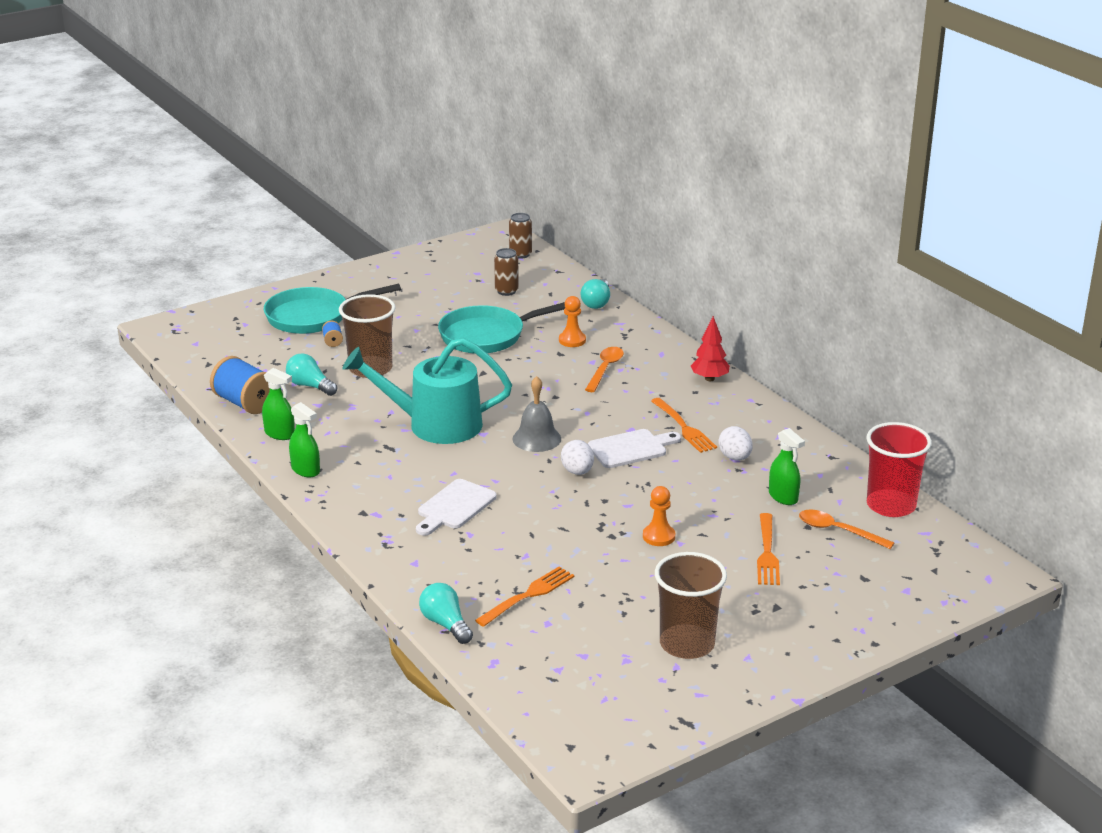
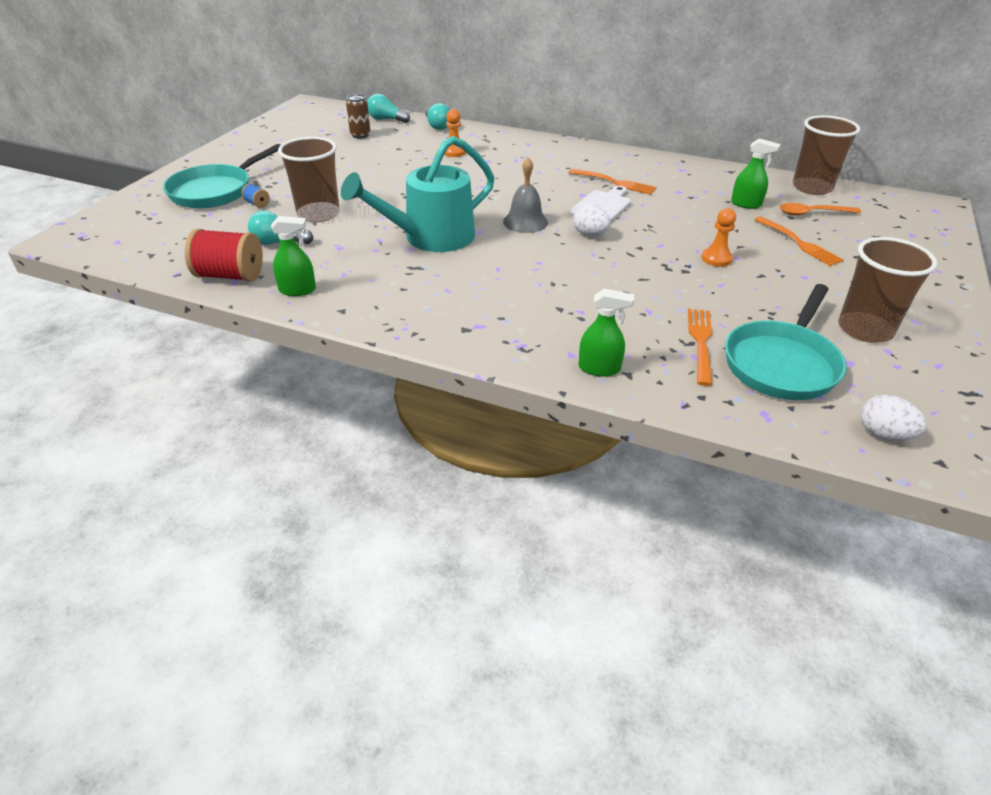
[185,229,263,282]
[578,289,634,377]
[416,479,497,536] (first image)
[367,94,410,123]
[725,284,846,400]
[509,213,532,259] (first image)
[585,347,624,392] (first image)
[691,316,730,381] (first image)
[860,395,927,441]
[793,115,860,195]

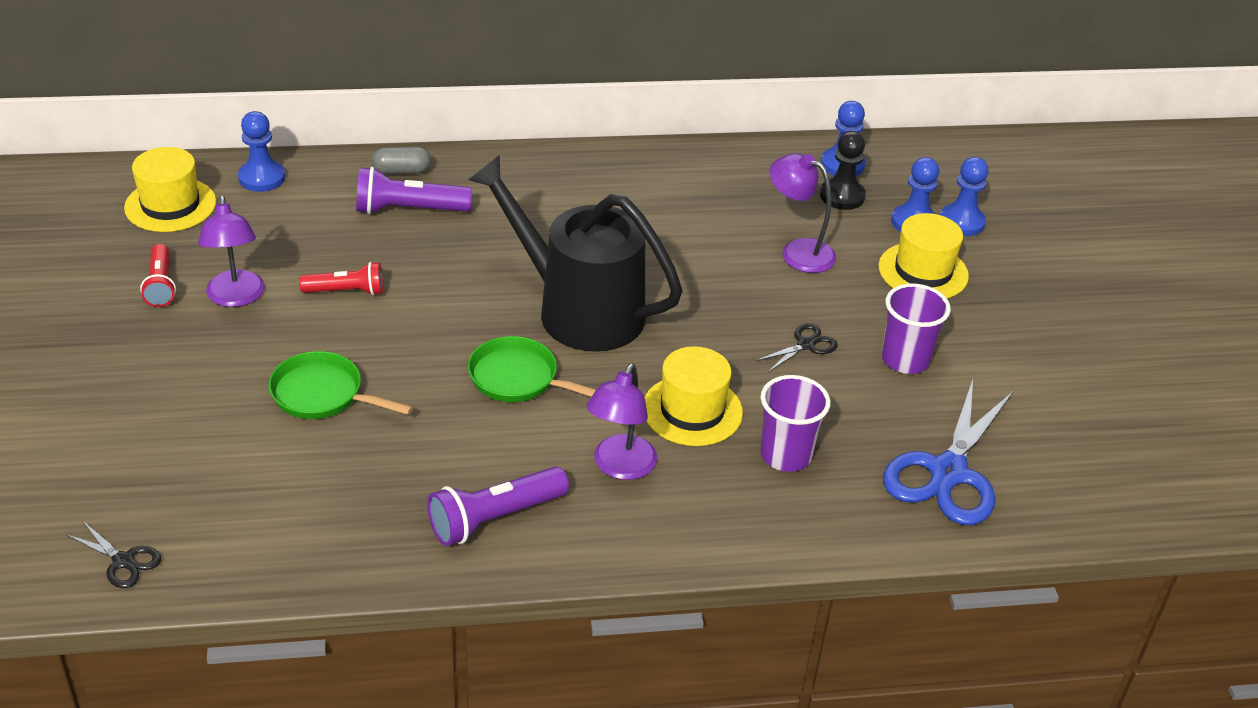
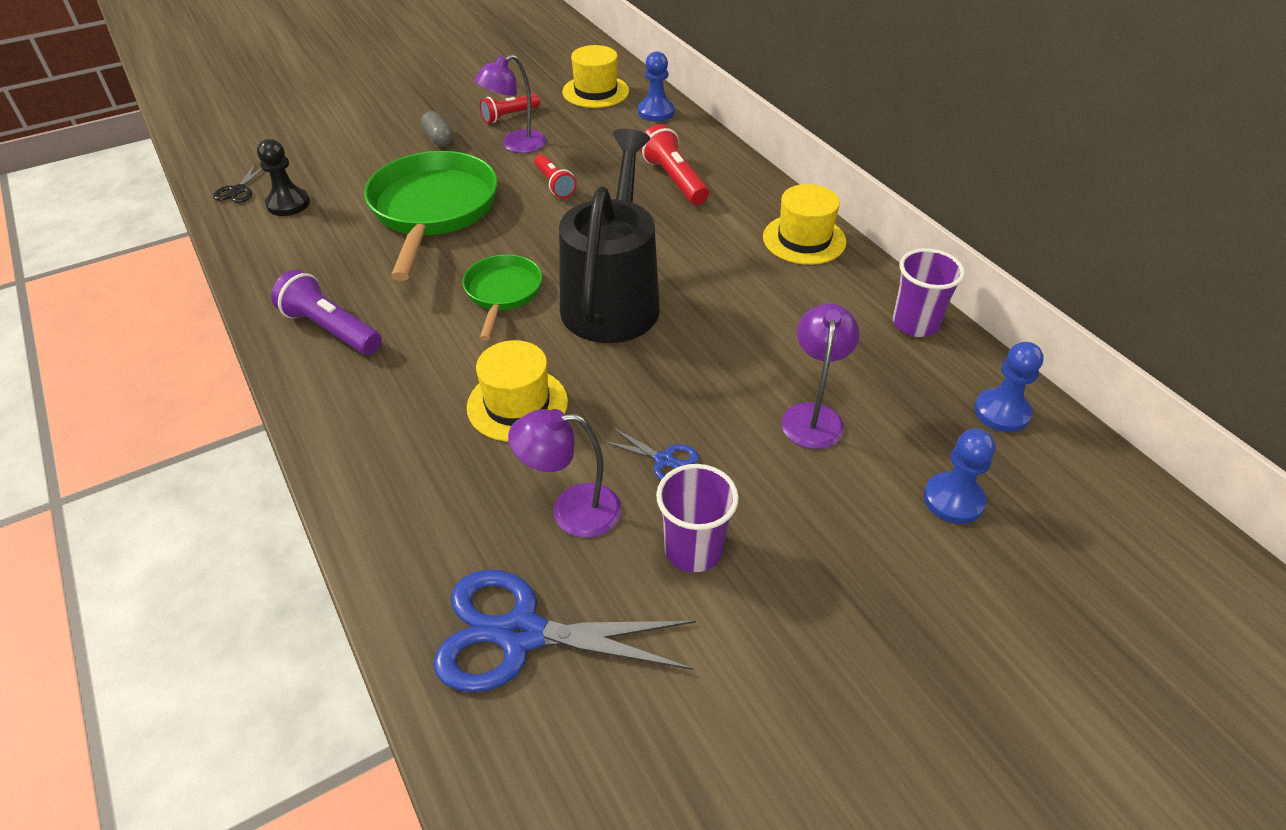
[364,151,498,281]
[640,124,709,205]
[421,111,453,146]
[508,409,622,538]
[601,427,699,480]
[893,248,965,337]
[257,139,310,216]
[763,184,846,265]
[940,157,989,236] (first image)

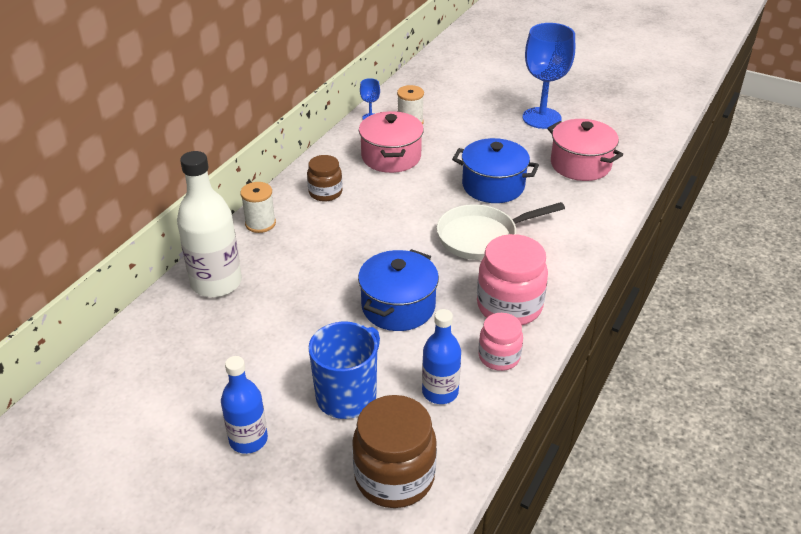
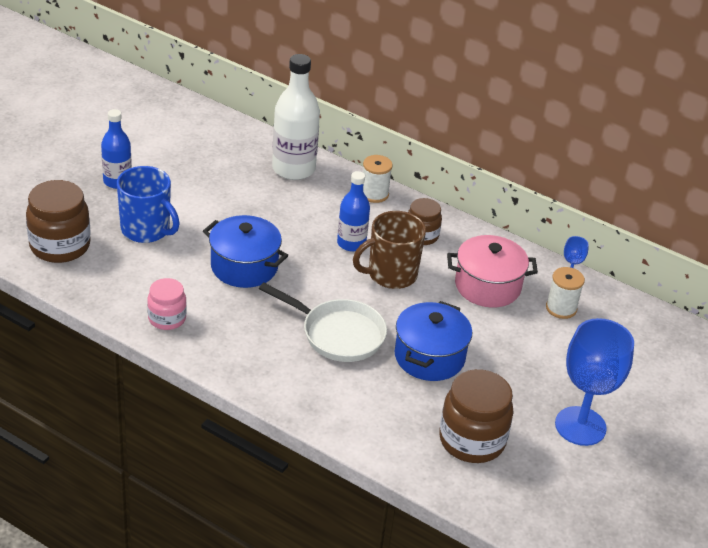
[337,171,370,251]
[259,283,387,362]
[477,234,548,325] (first image)
[439,369,514,463]
[353,211,426,289]

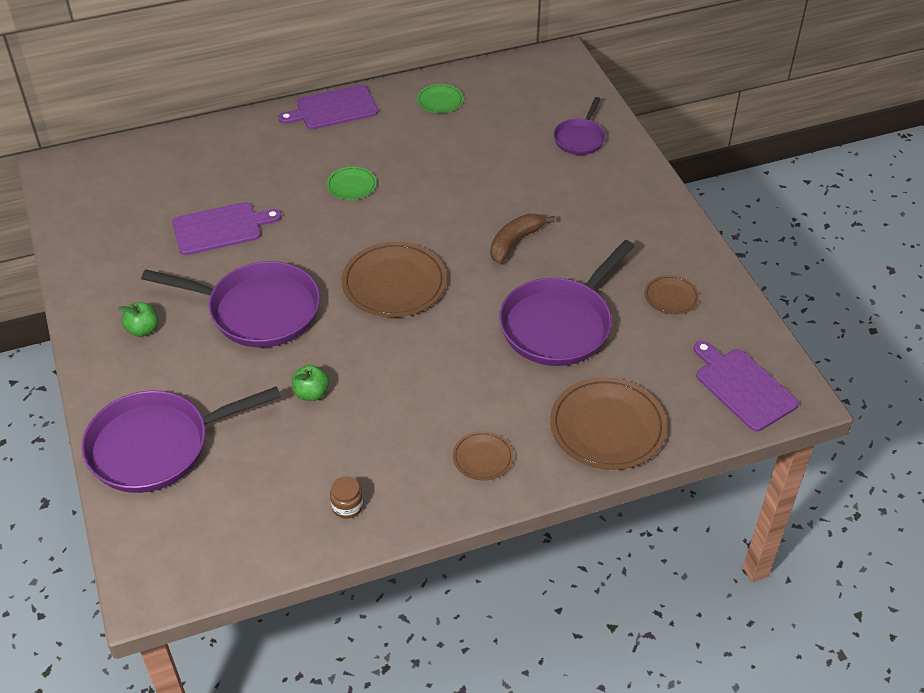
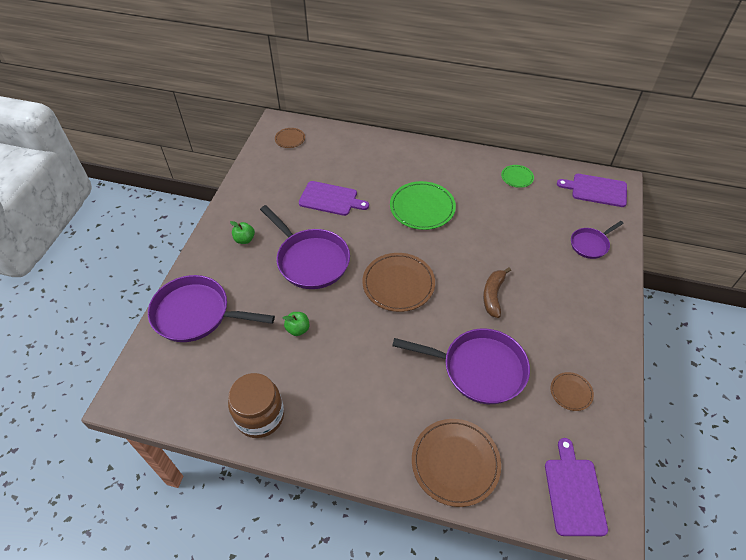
[557,174,627,207]
[390,181,456,230]
[228,373,284,438]
[275,128,305,148]
[483,267,511,318]
[392,329,530,404]

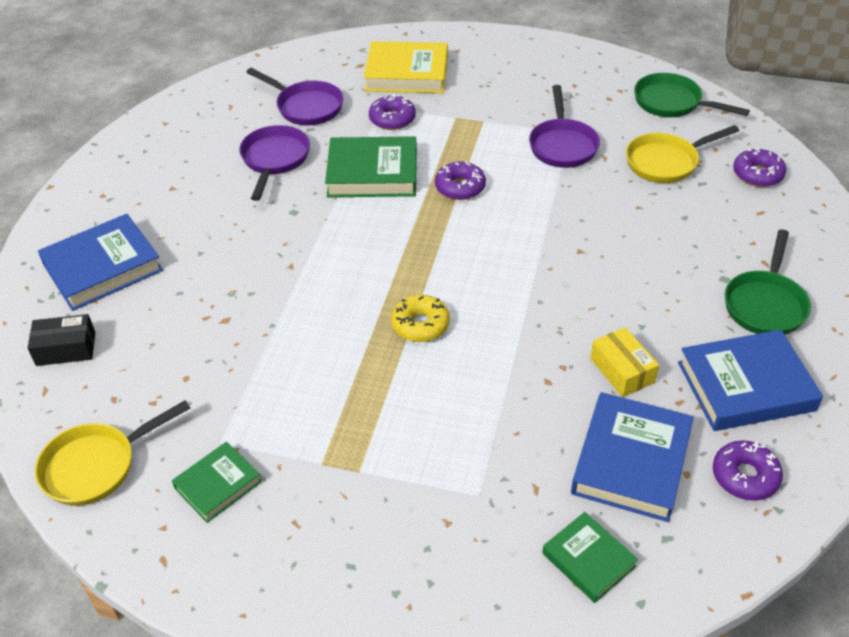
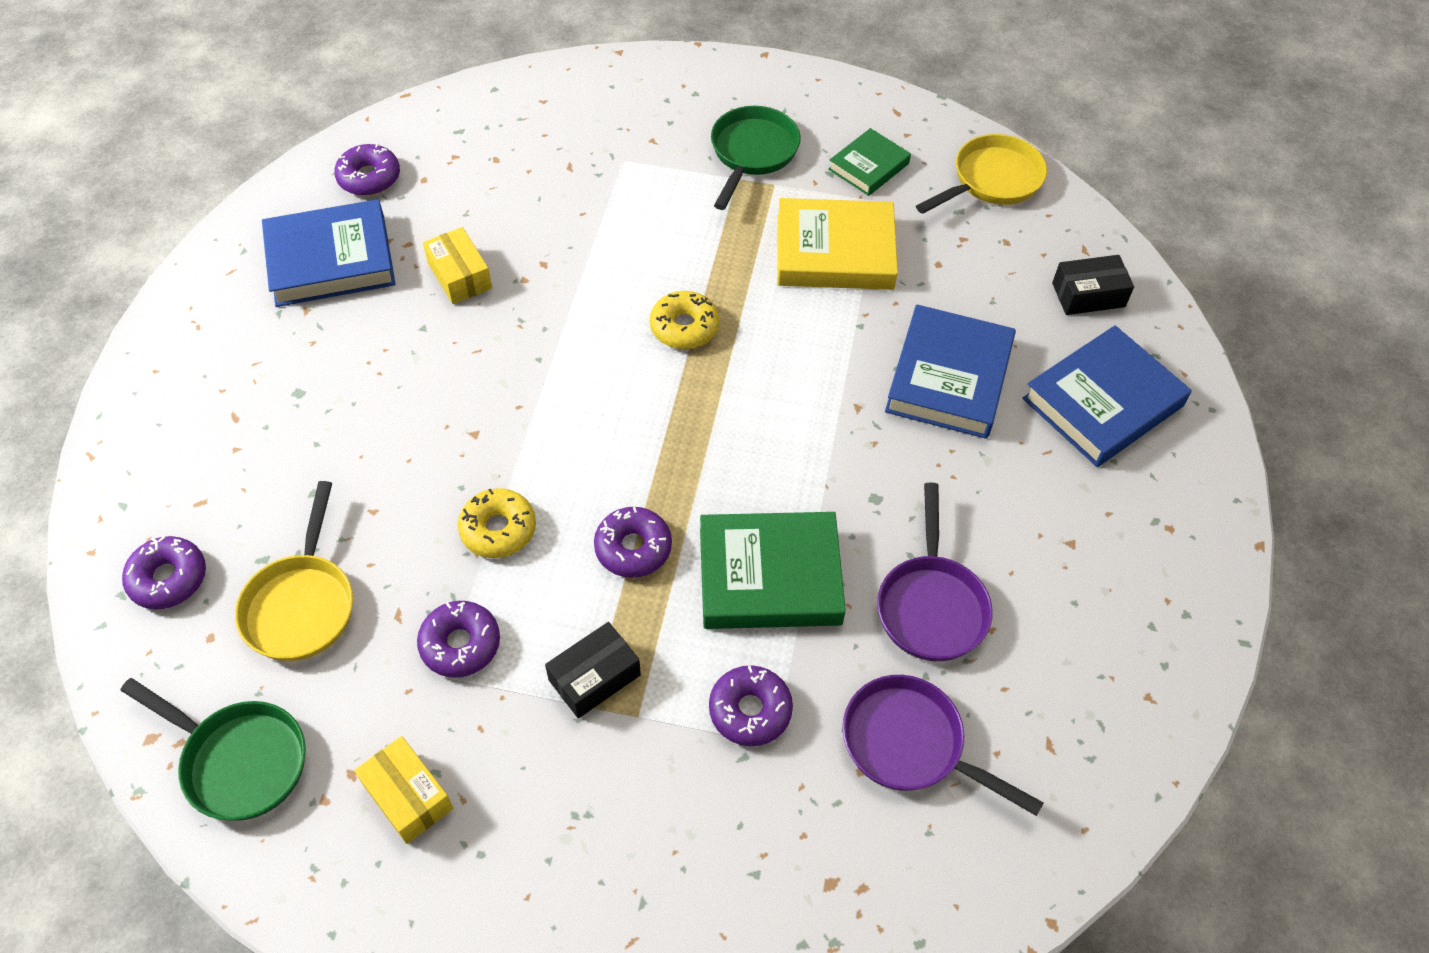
[777,198,898,290]
[417,601,500,678]
[542,512,638,603] (first image)
[885,304,1016,439]
[235,481,353,661]
[711,106,801,210]
[354,736,453,844]
[458,488,536,558]
[545,622,641,718]

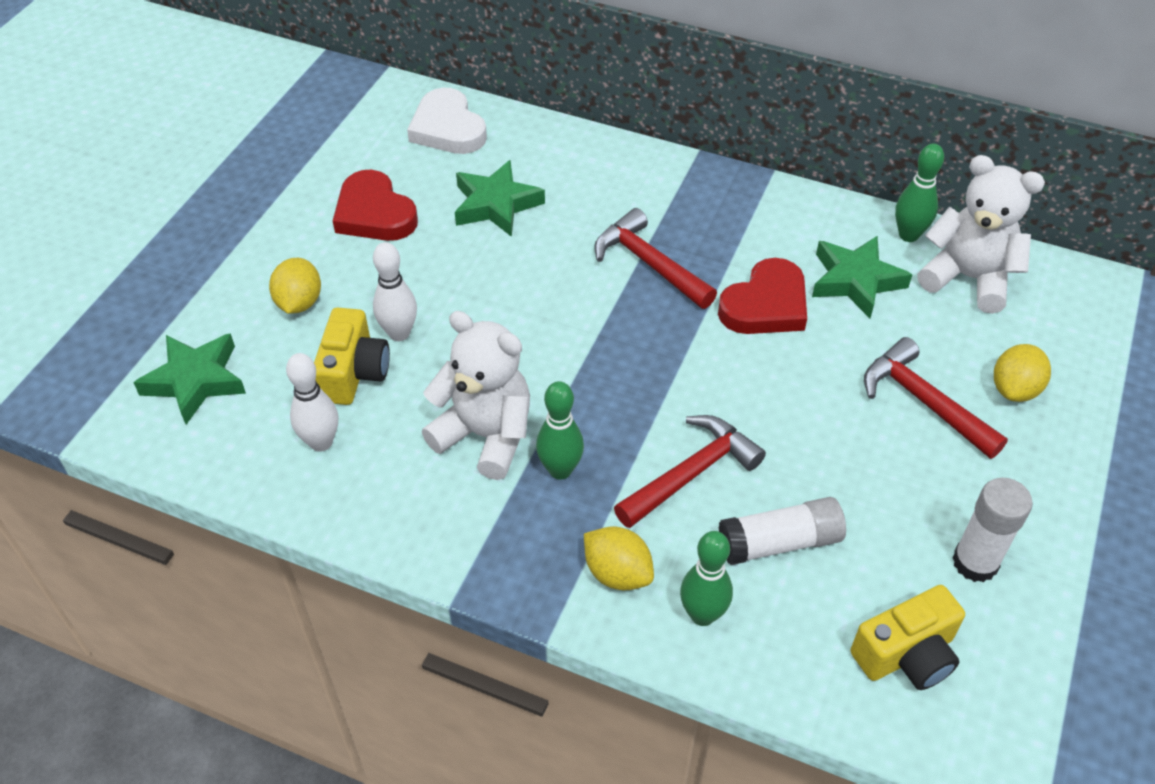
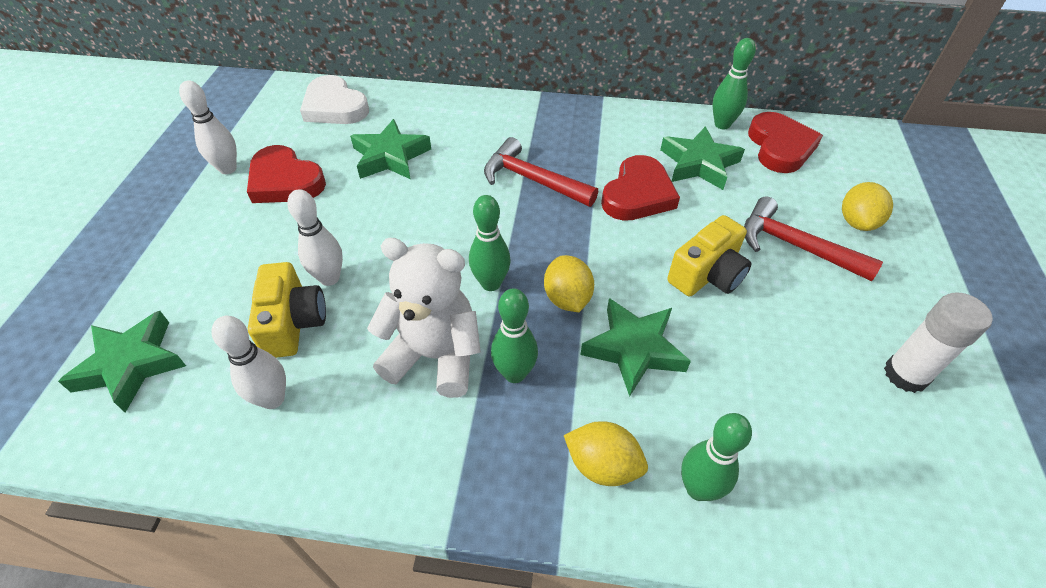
[544,255,594,312]
[580,298,691,397]
[718,497,846,565] (first image)
[667,215,752,296]
[748,112,823,173]
[179,80,237,174]
[469,195,511,291]

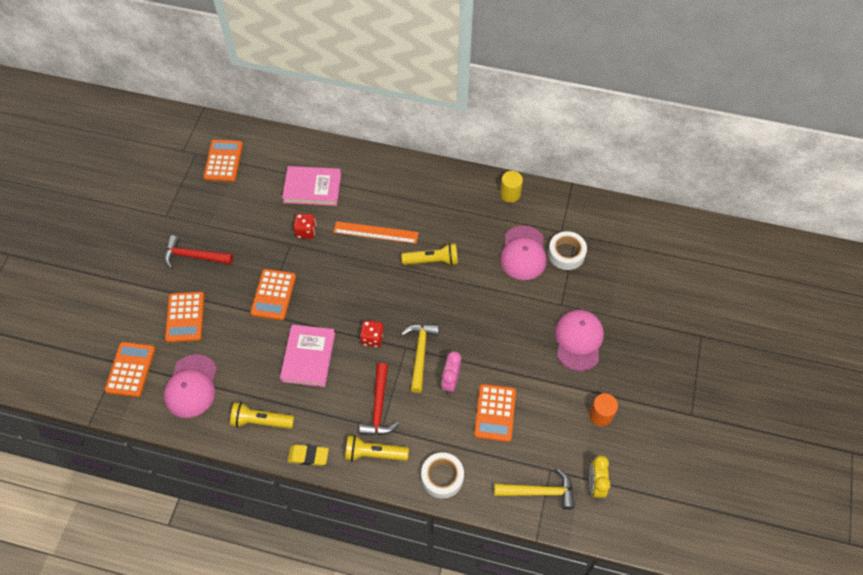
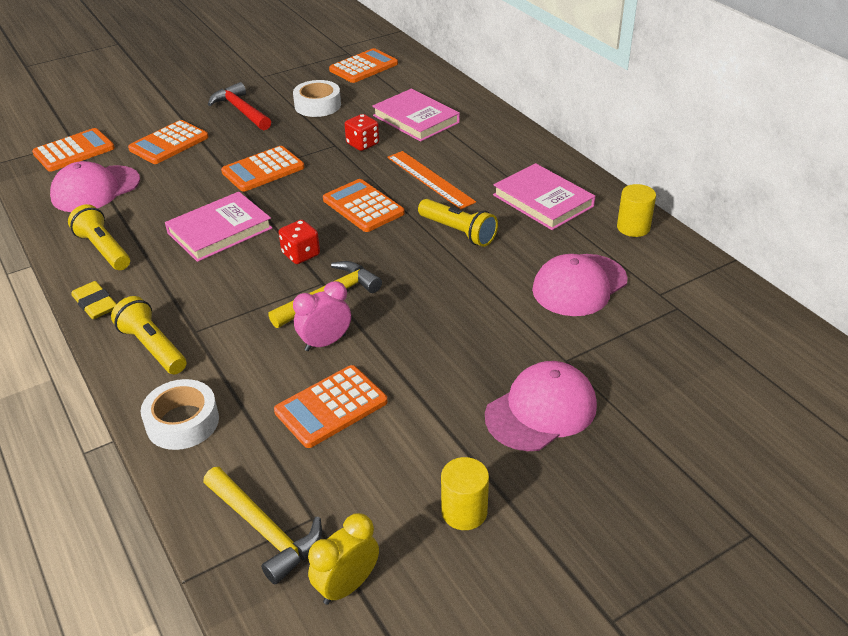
[359,363,399,435] (first image)
[293,80,341,117]
[441,457,489,530]
[323,179,405,232]
[493,163,595,230]

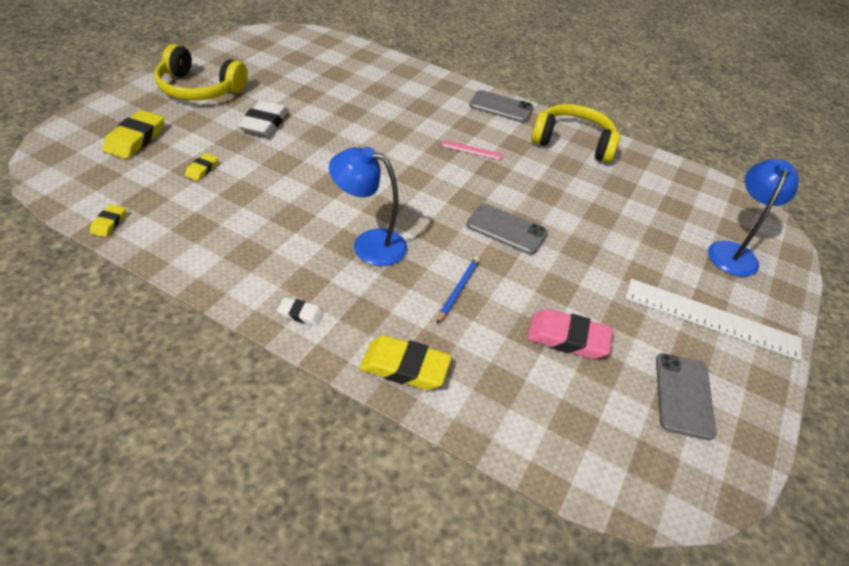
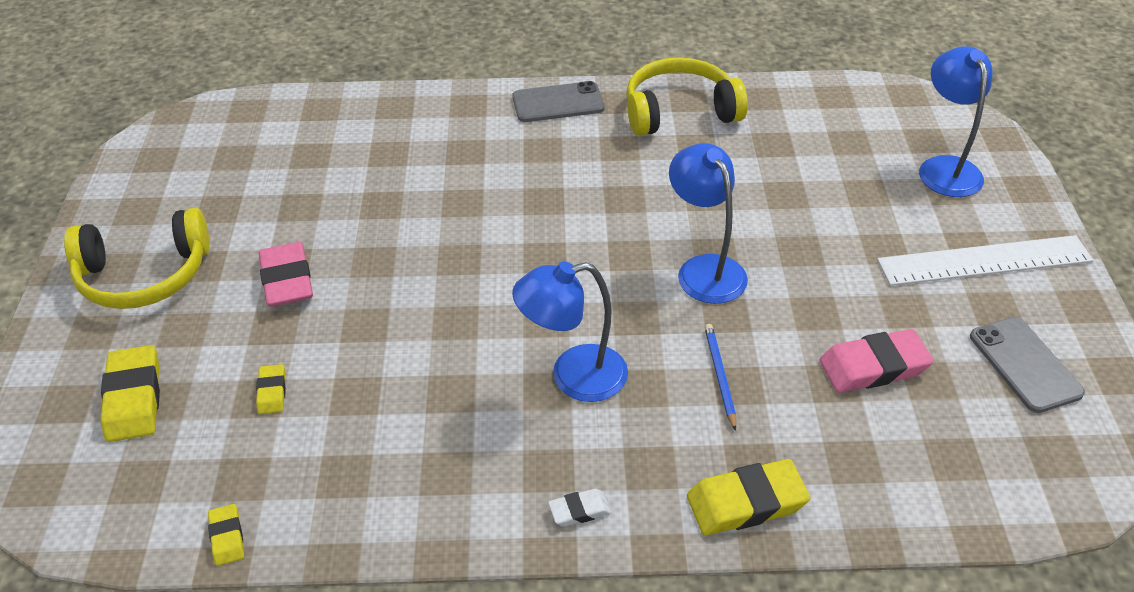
[259,242,313,307]
[441,140,503,160] (first image)
[669,143,748,304]

